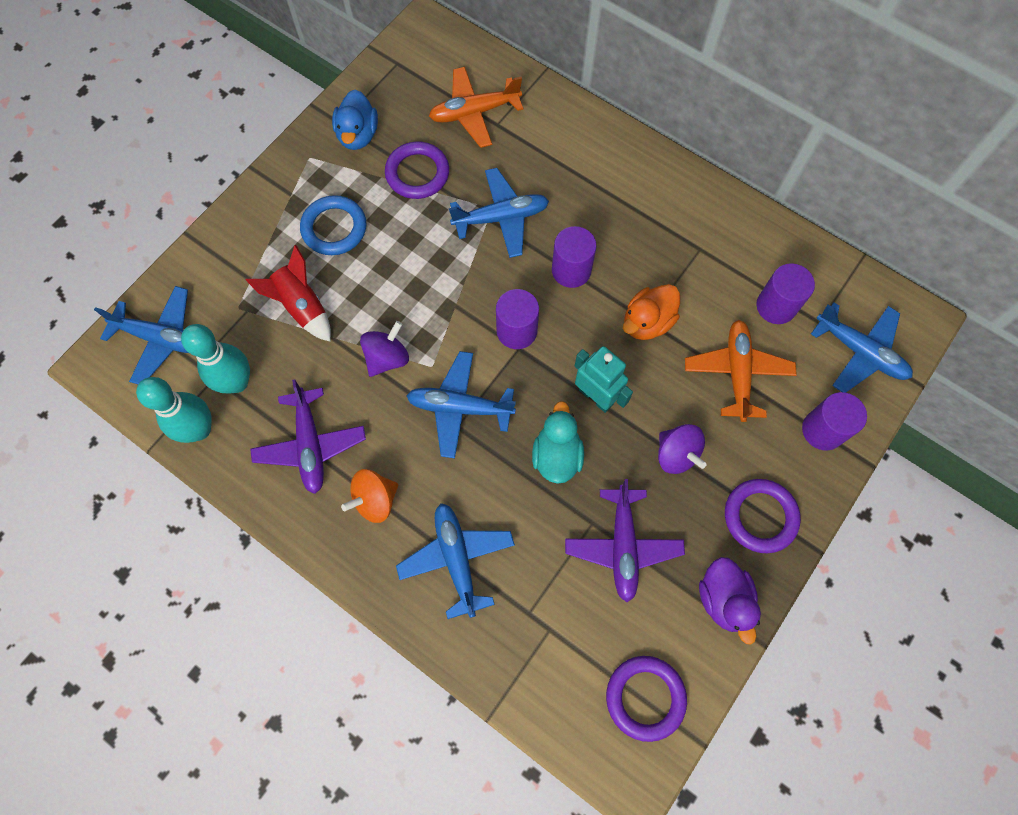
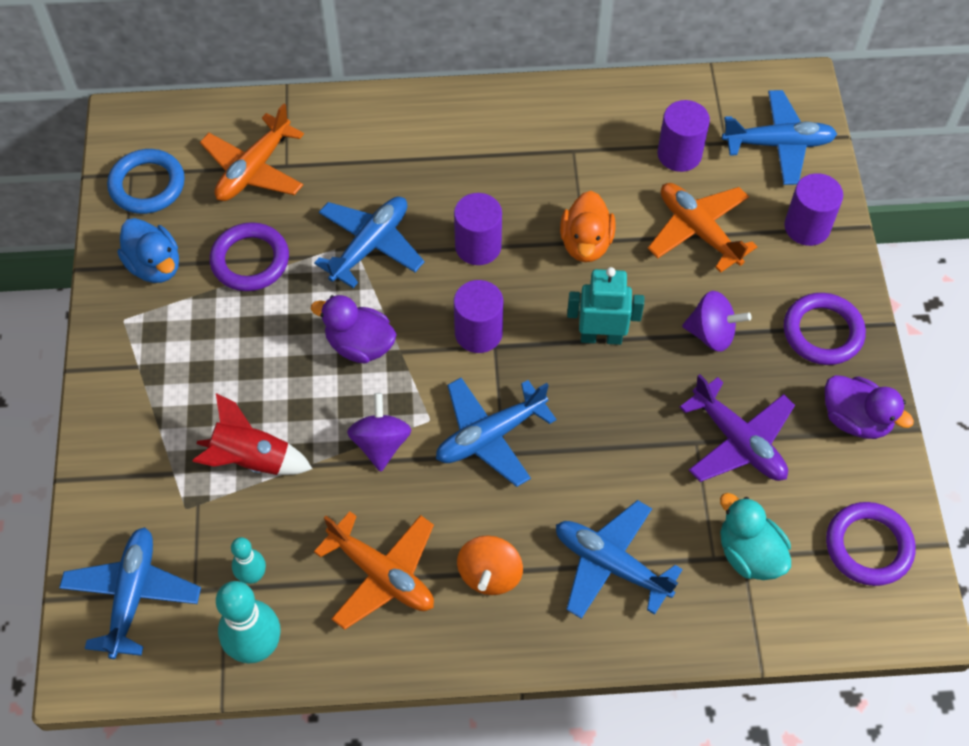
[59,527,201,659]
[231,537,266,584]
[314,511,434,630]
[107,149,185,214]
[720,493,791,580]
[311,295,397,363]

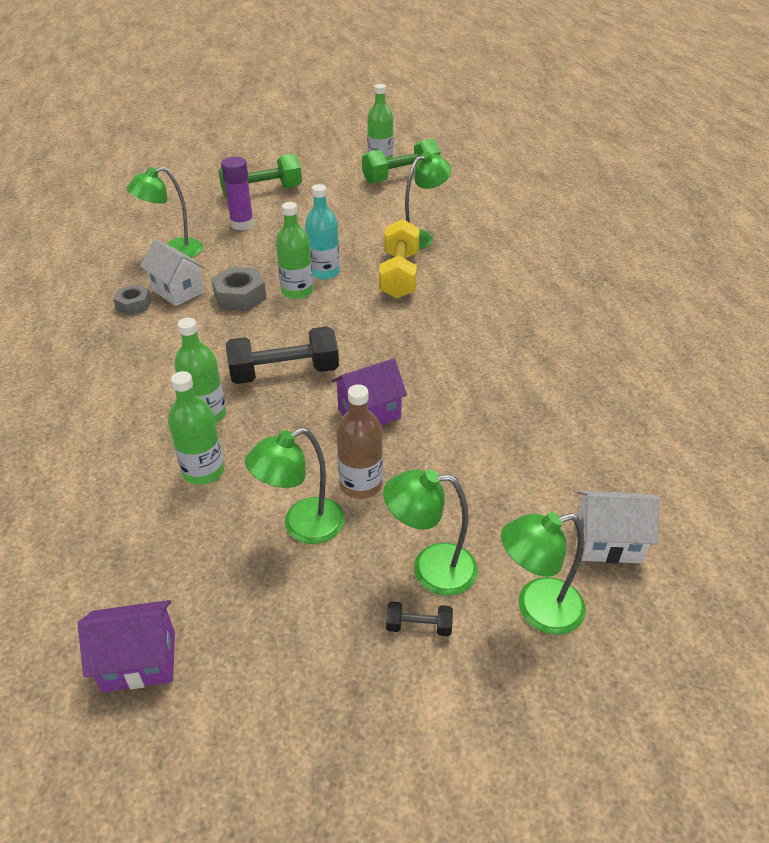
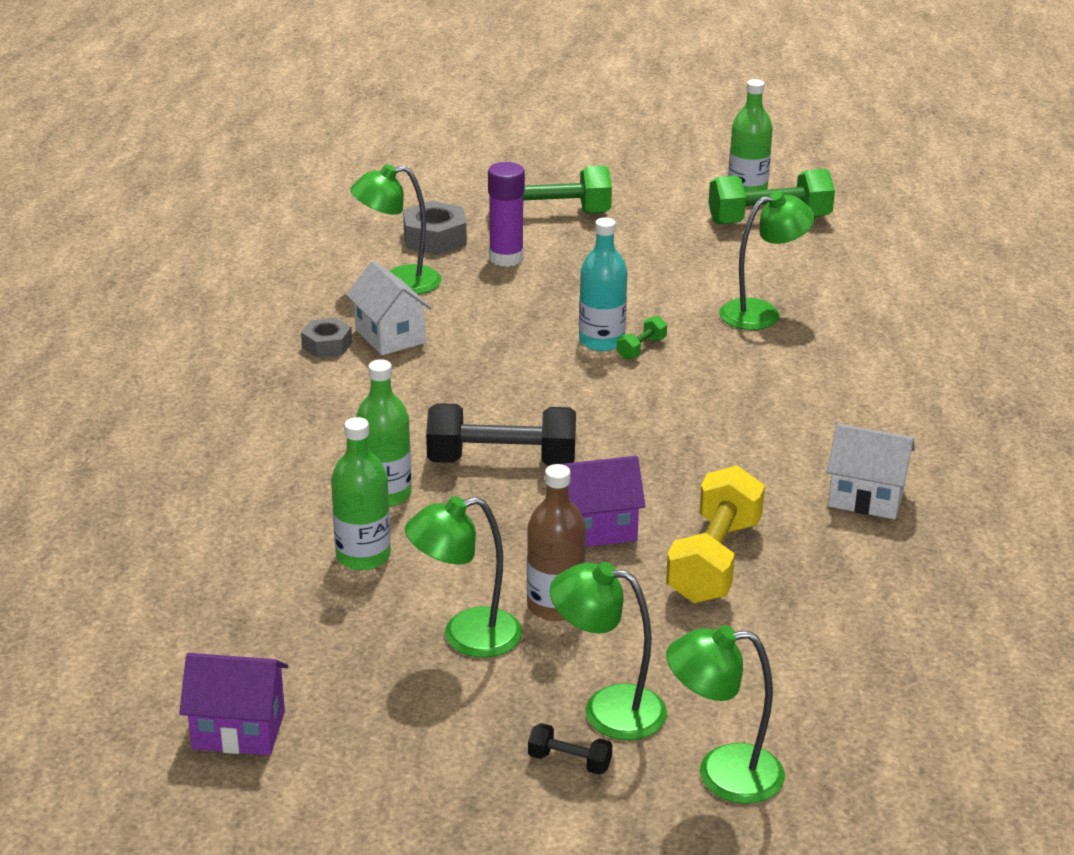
[403,201,467,255]
[276,202,313,299] (first image)
[666,465,765,603]
[827,424,915,519]
[617,316,667,359]

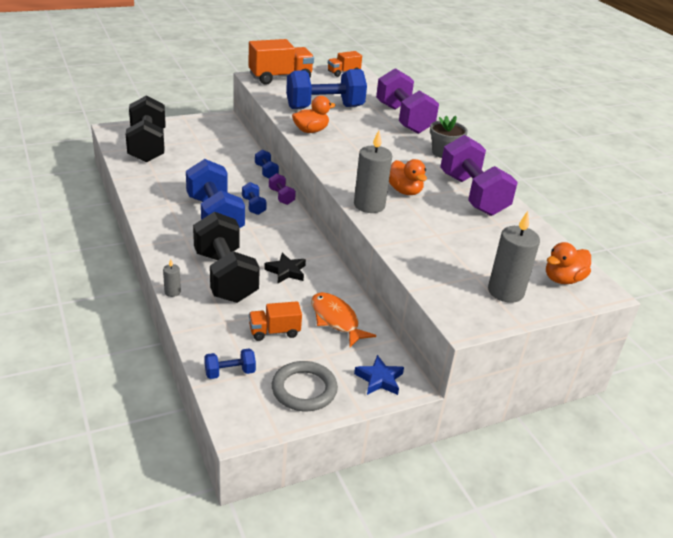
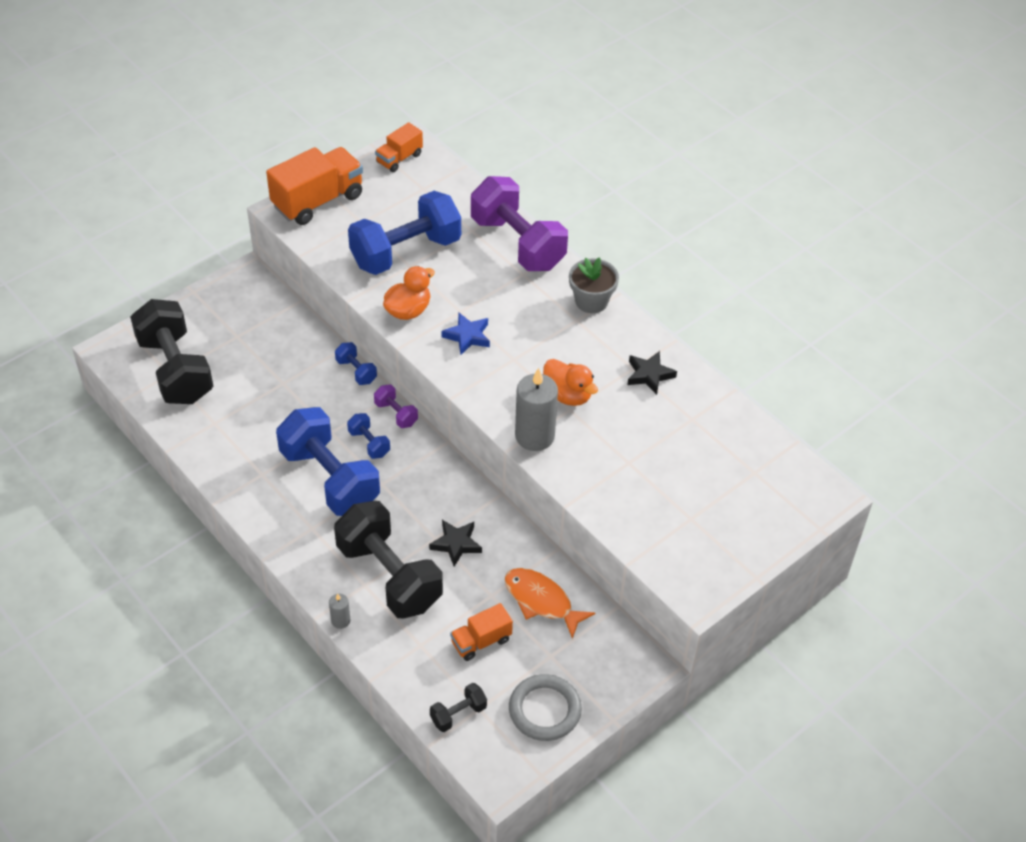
[430,683,487,732]
[441,313,490,355]
[627,351,677,395]
[488,211,540,303] (first image)
[546,242,591,284] (first image)

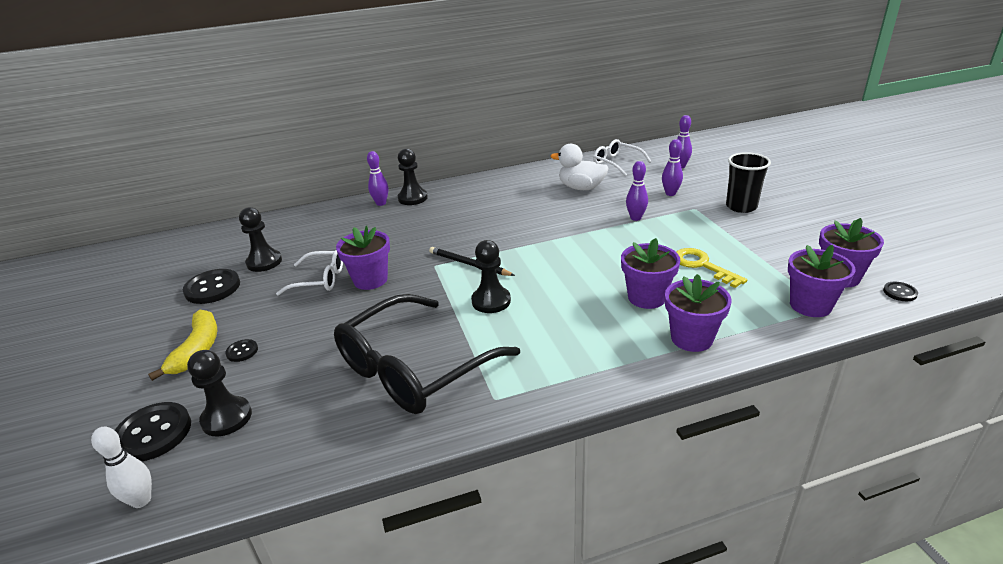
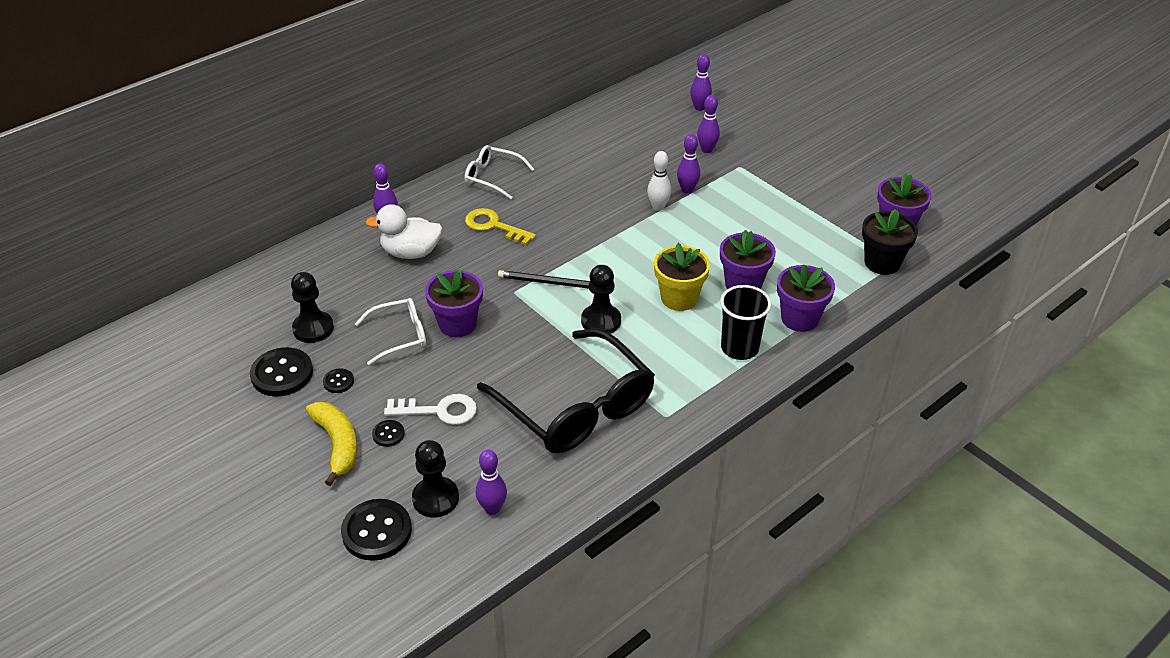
[647,151,671,211]
[477,329,655,454]
[398,148,428,205] (first image)
[365,204,443,259]
[465,145,534,199]
[465,208,536,245]
[720,285,771,360]
[862,209,918,275]
[323,368,354,393]
[384,394,477,425]
[476,449,507,515]
[654,243,710,311]

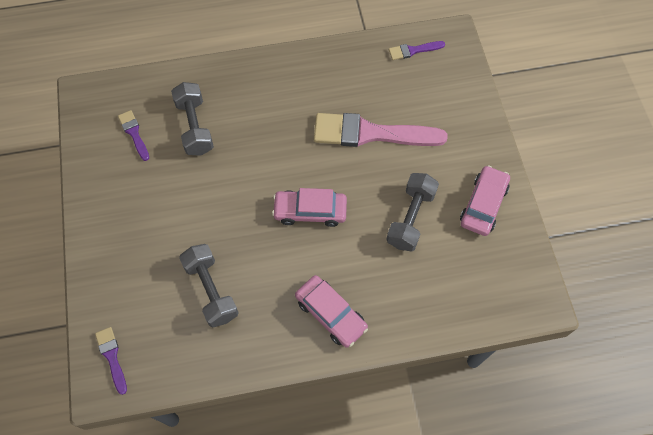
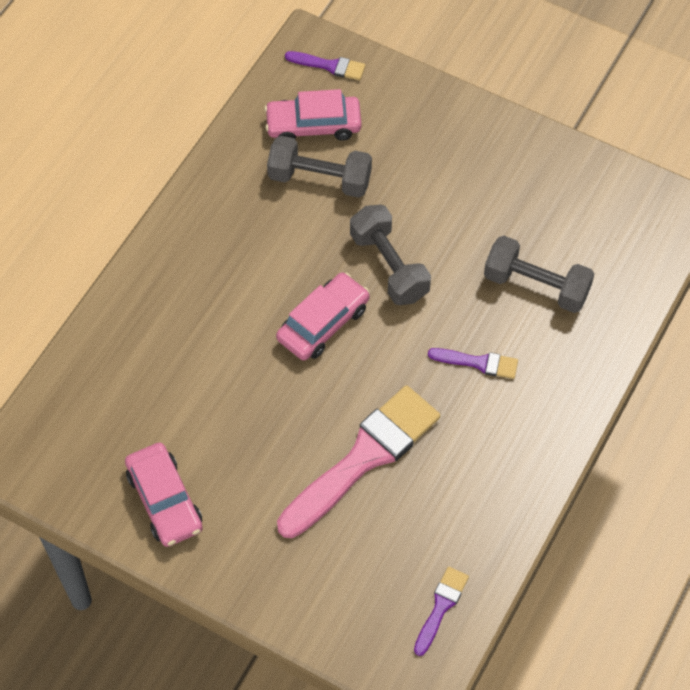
[428,348,518,379]
[264,89,362,141]
[350,205,431,305]

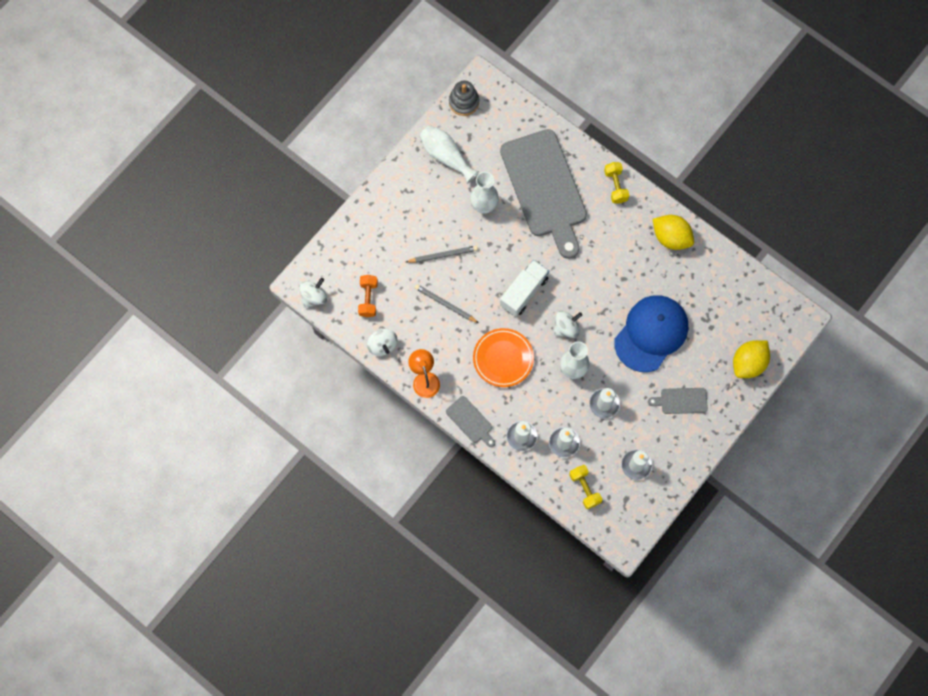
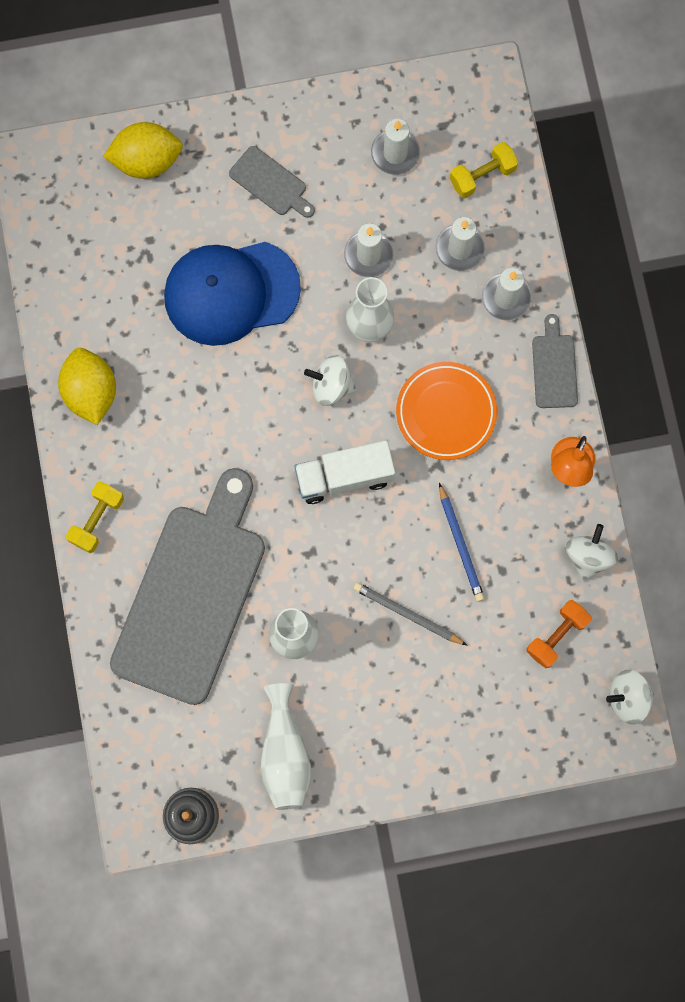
[439,483,485,602]
[450,142,518,198]

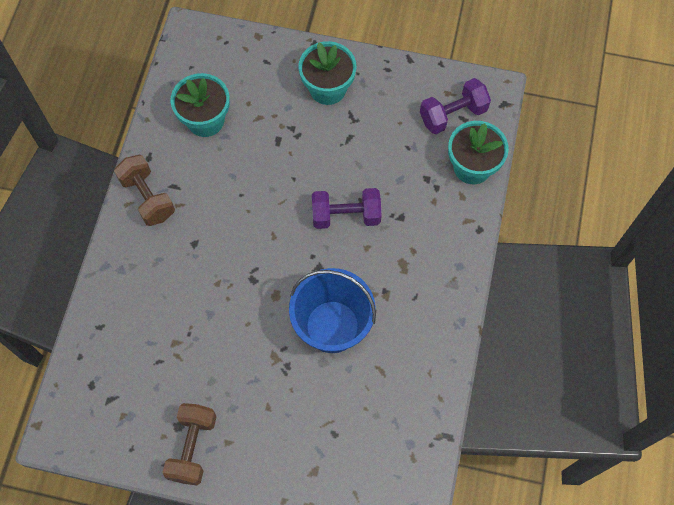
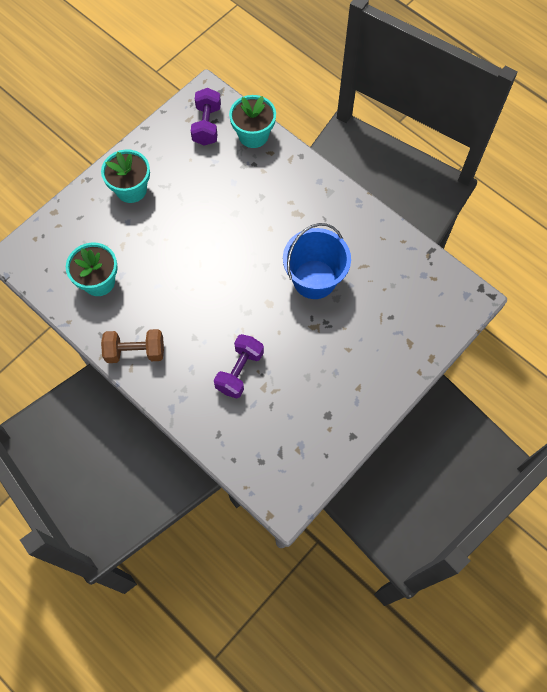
[162,403,217,485] (first image)
[214,334,264,398]

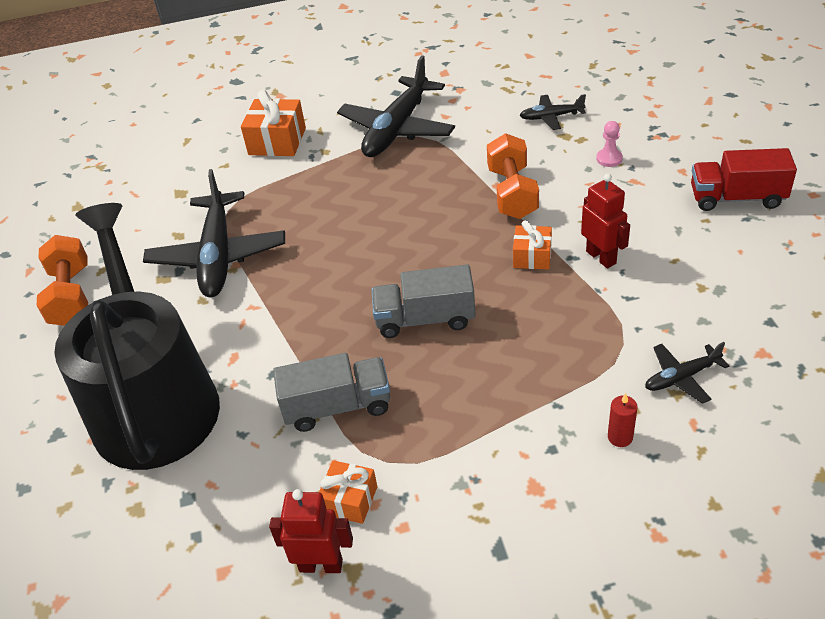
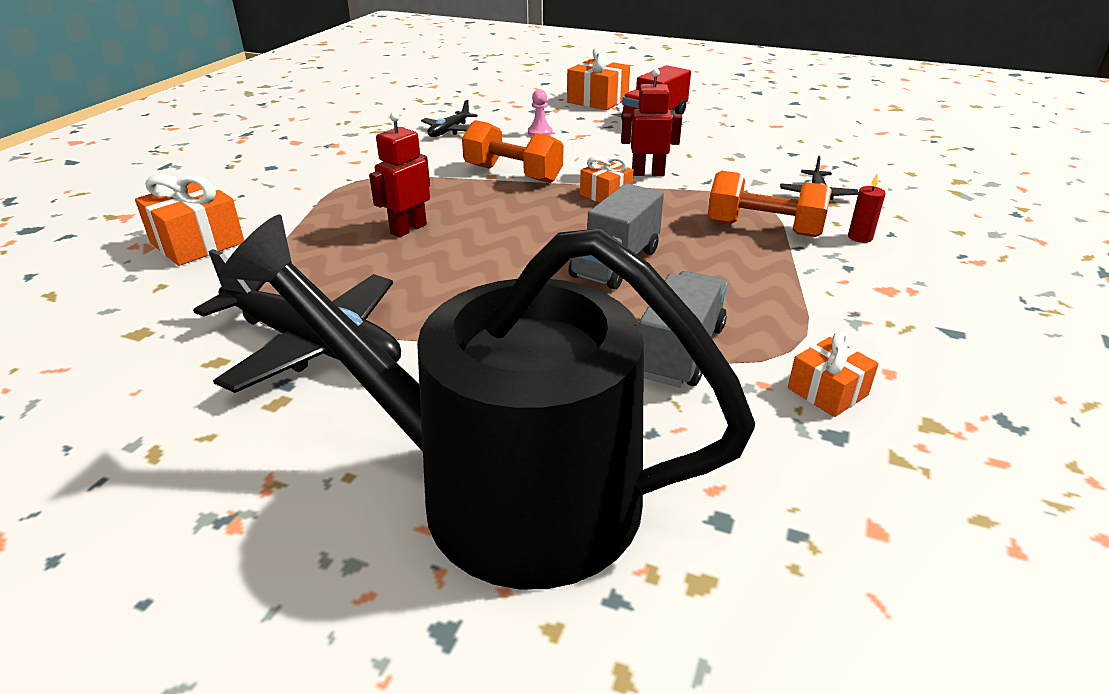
[708,171,832,237]
[369,112,430,238]
[337,55,455,157] (first image)
[567,47,630,110]

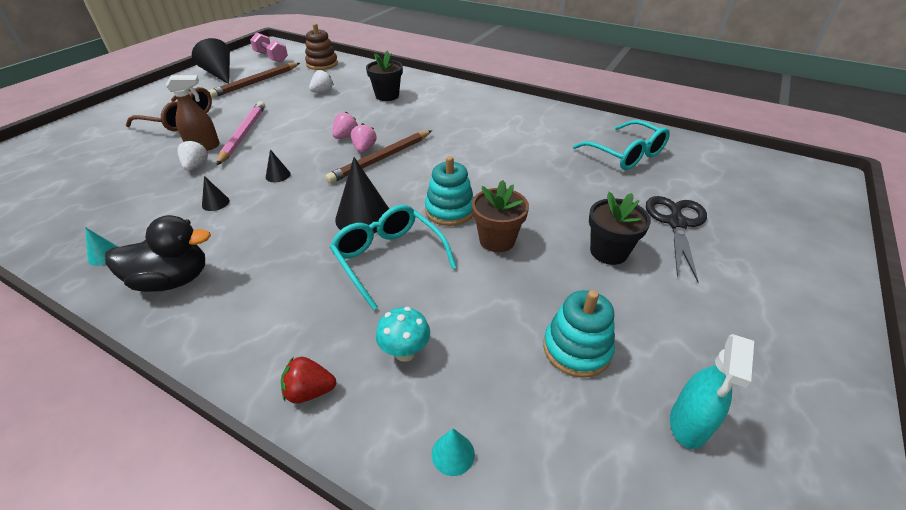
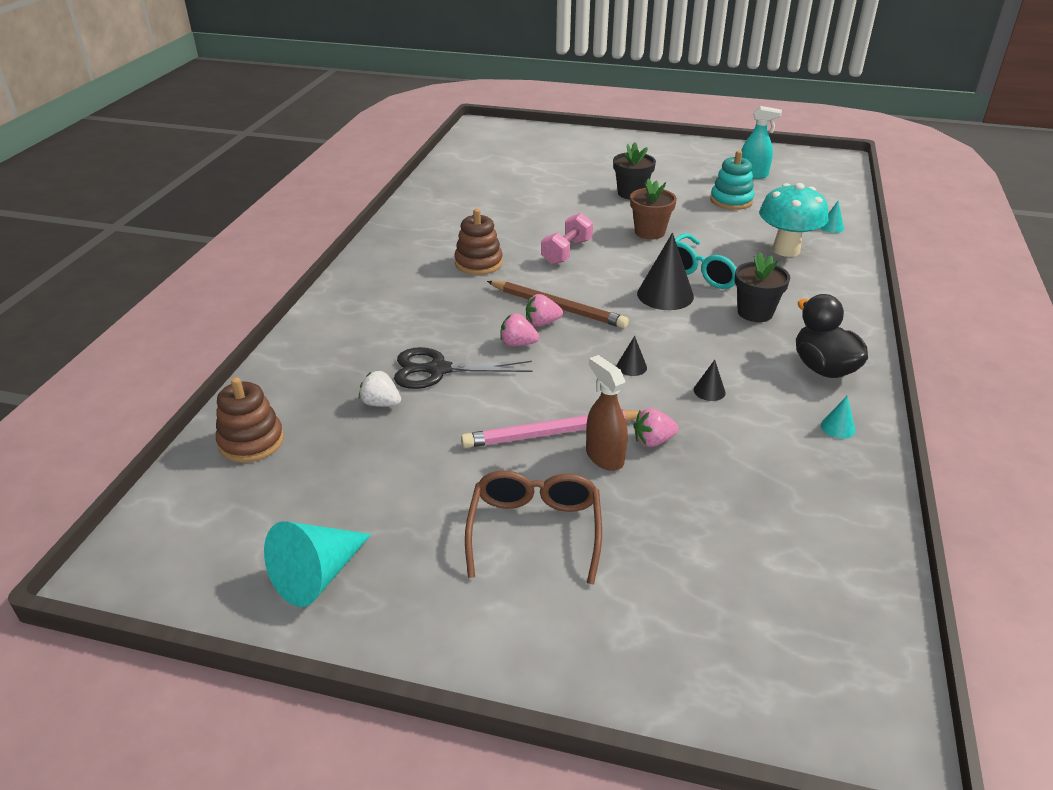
[633,408,679,447]
[264,521,371,607]
[209,63,300,98] (first image)
[541,213,593,265]
[281,357,336,404] (first image)
[735,252,790,322]
[759,183,828,257]
[425,156,474,226] (first image)
[573,120,670,170] (first image)
[394,347,532,389]
[454,209,503,275]

